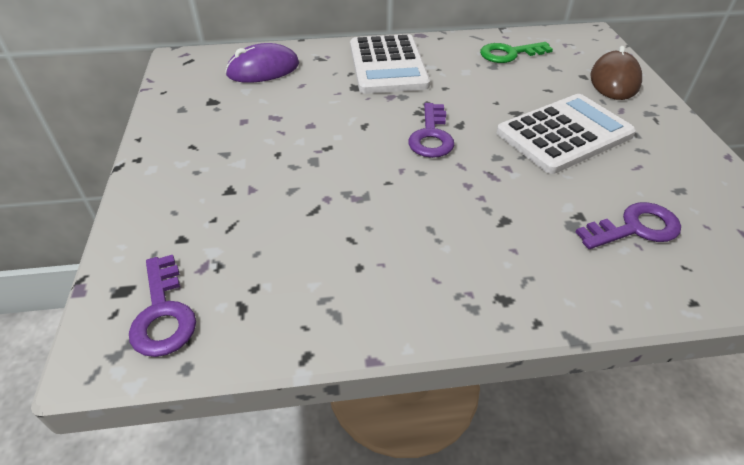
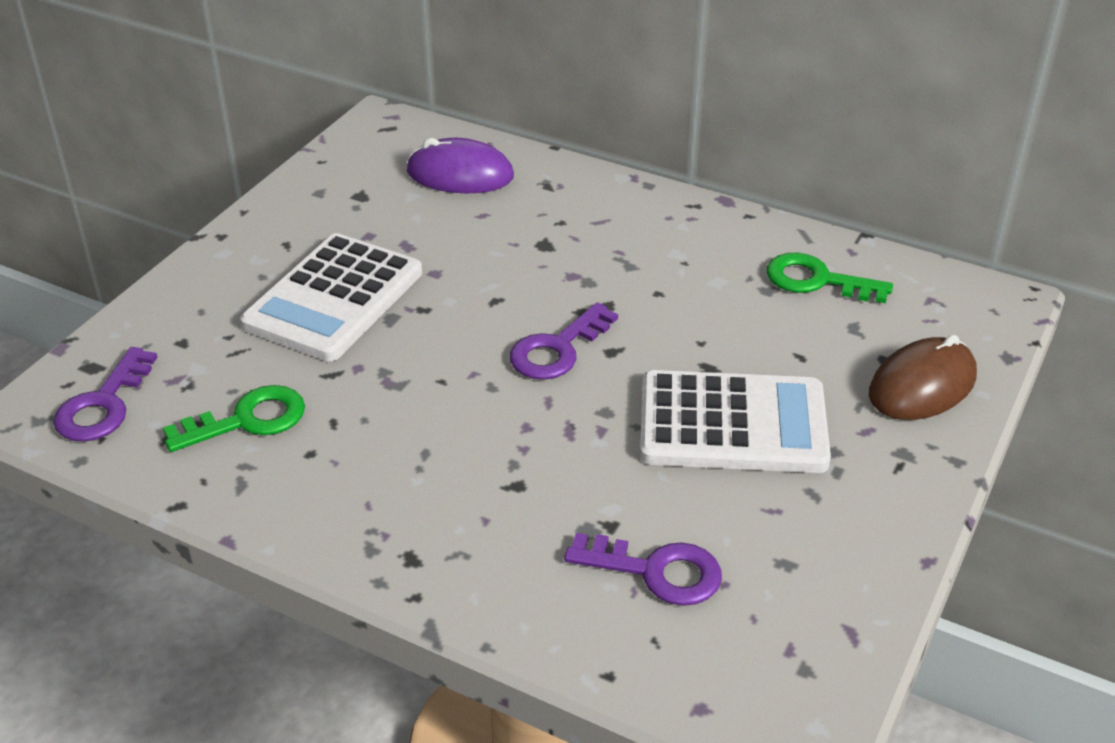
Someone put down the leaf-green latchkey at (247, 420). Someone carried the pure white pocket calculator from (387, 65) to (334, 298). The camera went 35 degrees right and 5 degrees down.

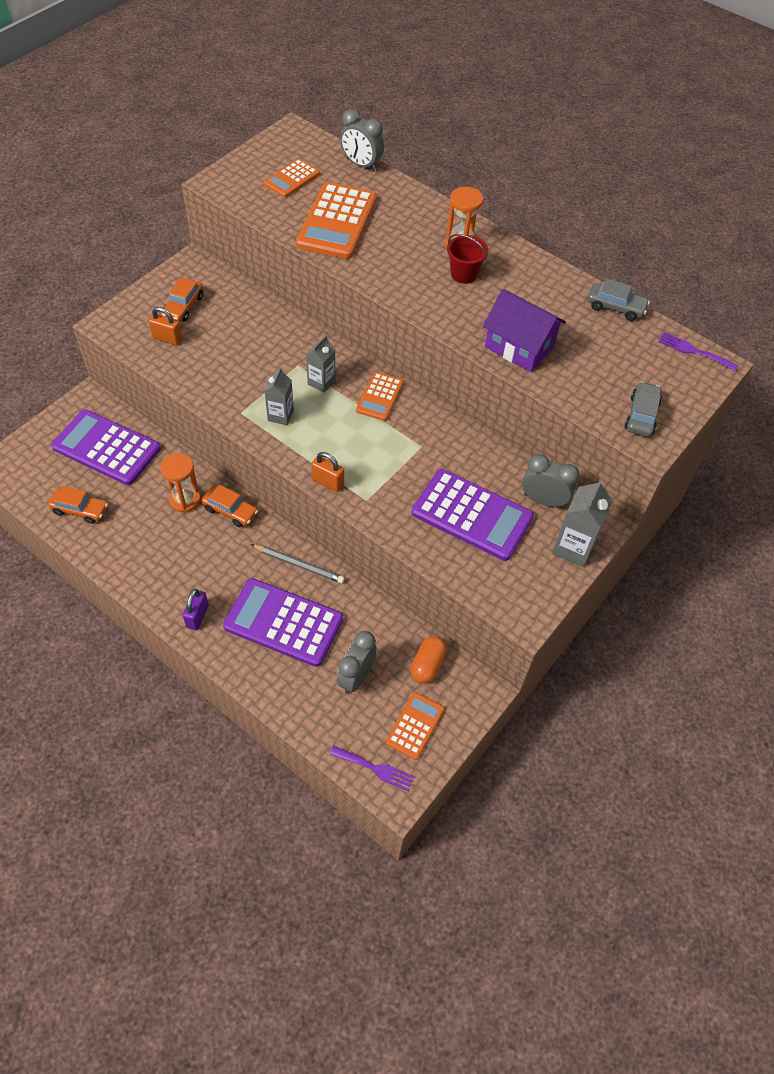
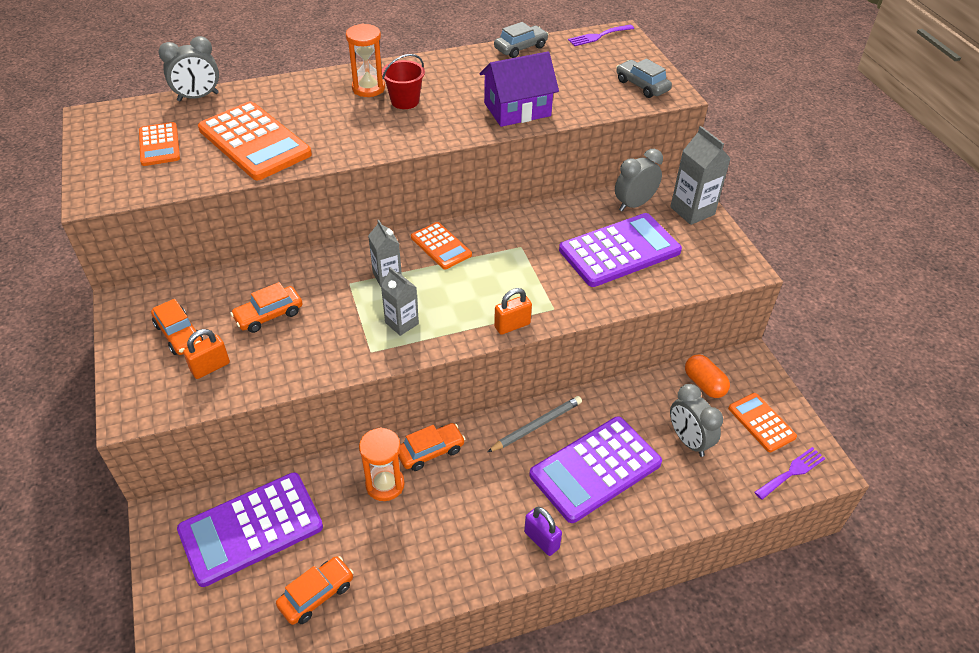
Someone put down the orange automobile at (269, 315). The camera went 55 degrees left and 10 degrees down.

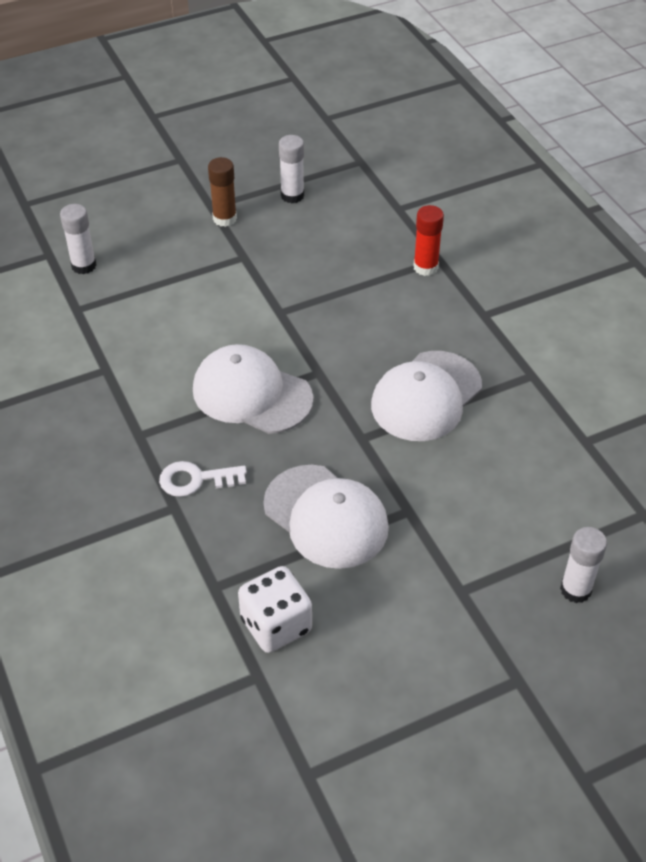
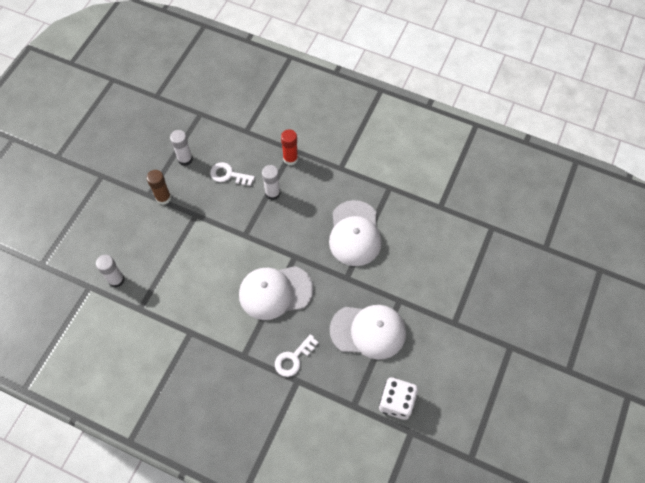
Someone put down the pure white latchkey at (228, 175). Someone carried the pure white glue from (575, 590) to (272, 193). The camera went 40 degrees left and 15 degrees up.

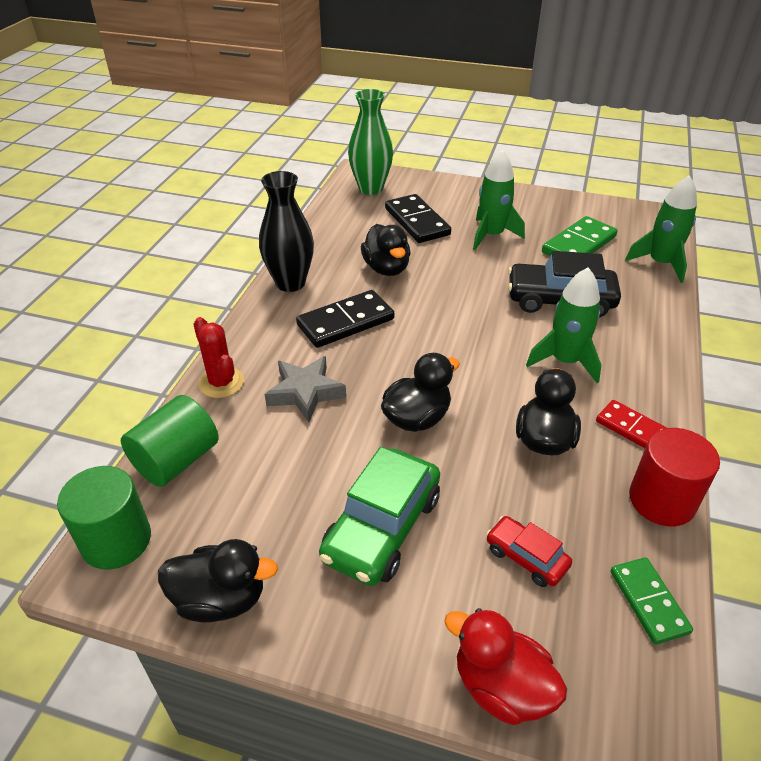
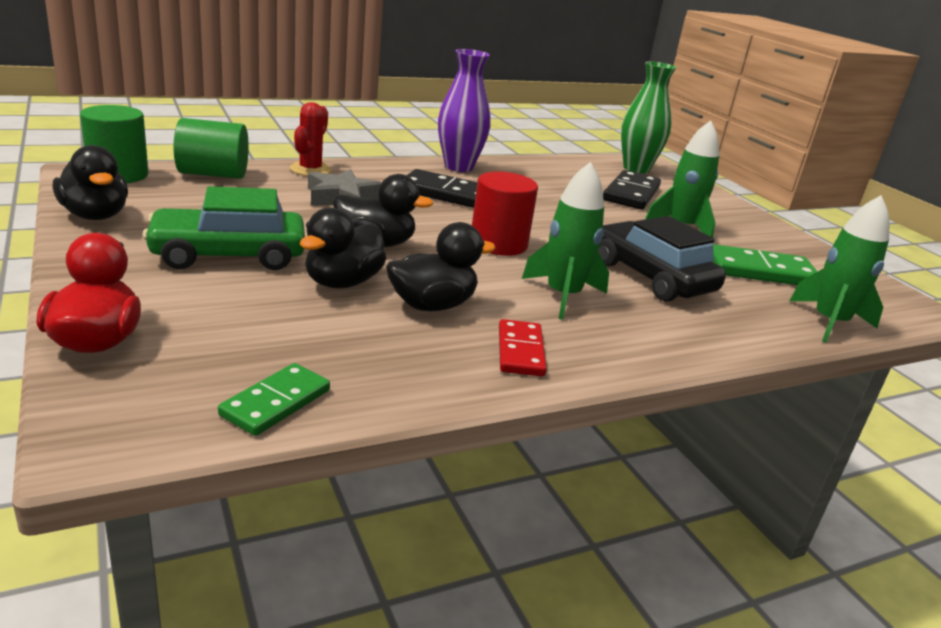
Someone took away the crimson automobile at (526, 557). Someone carried the black toy duck from (386, 268) to (342, 282). Someone carried the crimson cylinder shape from (662, 500) to (498, 244). Someone repainted the black flower vase at (290, 283), which became the violet flower vase at (459, 167). The camera went 45 degrees right and 15 degrees down.

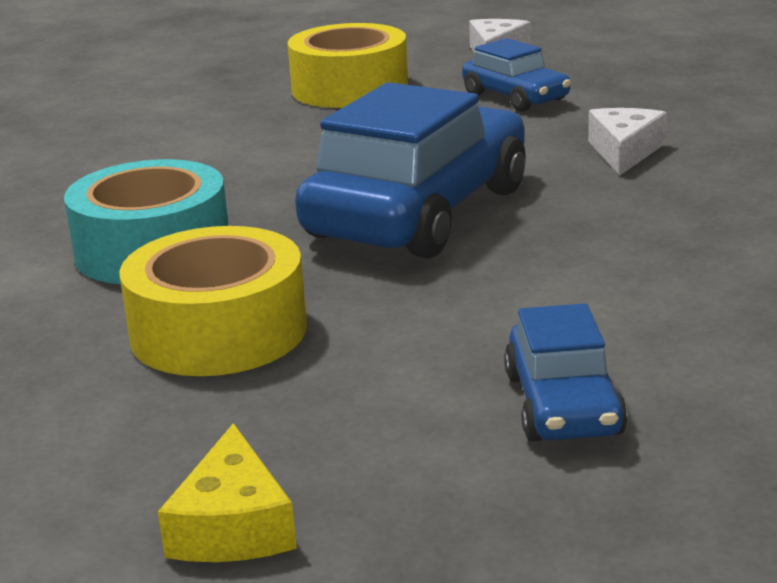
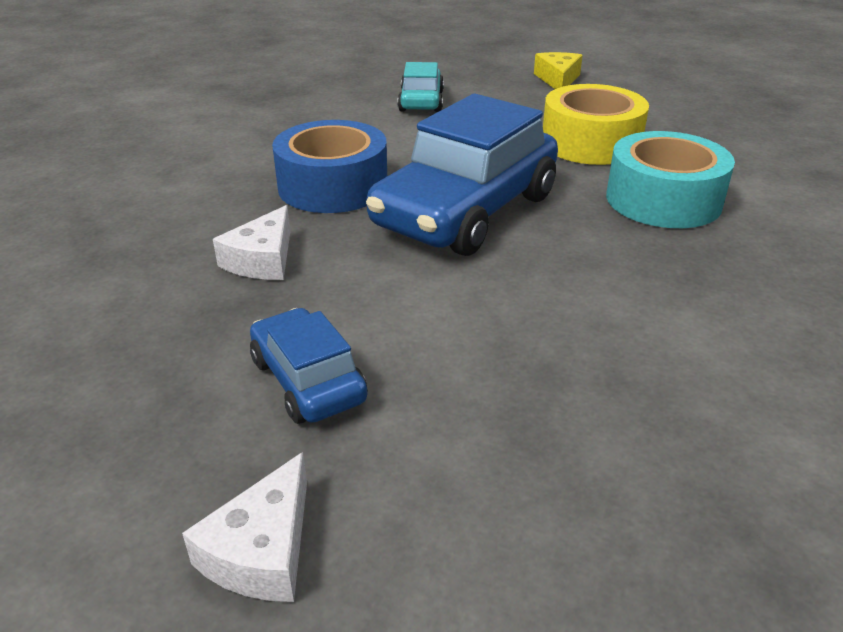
Someone took away the yellow roll of tape at (350, 88). Someone put down the royal blue roll of tape at (333, 186). Someone repainted the royal blue automobile at (563, 405), which became the teal automobile at (421, 101). The camera went 175 degrees left and 10 degrees up.

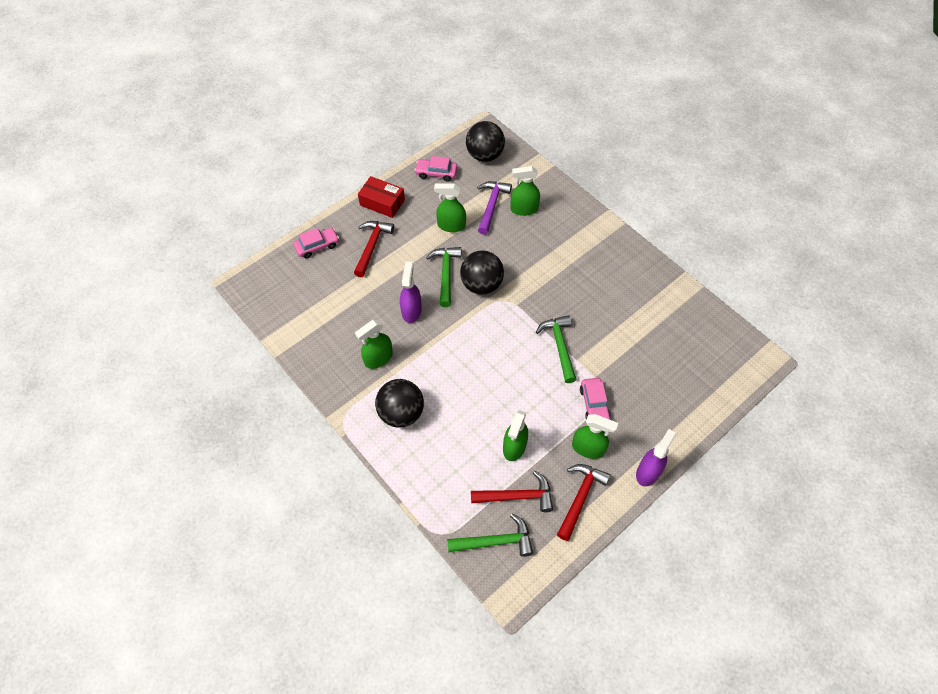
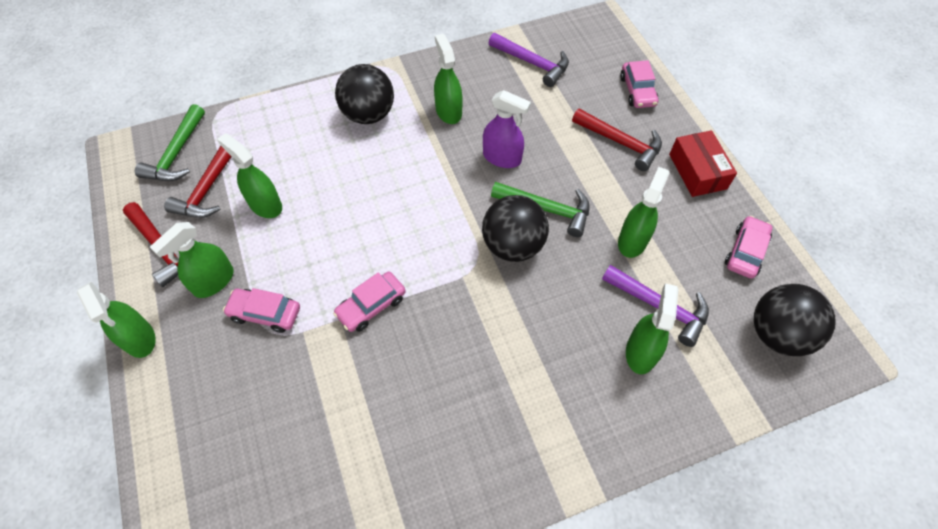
Someone put down the violet hammer at (532, 63). Someone swapped the leaf-green hammer at (559, 346) for the rose-pink automobile at (371, 306). Someone repainted the violet sprayer at (648, 472), which became the leaf-green sprayer at (139, 338). Someone rotated the crimson parcel at (382, 202) by 60 degrees counterclockwise. The camera went 110 degrees right and 0 degrees up.

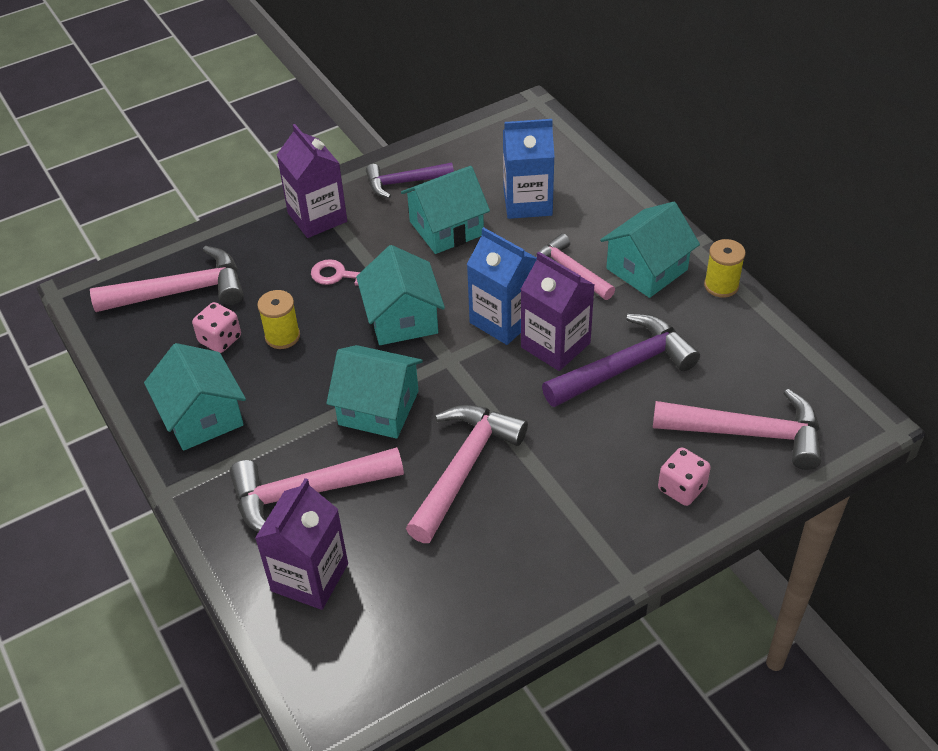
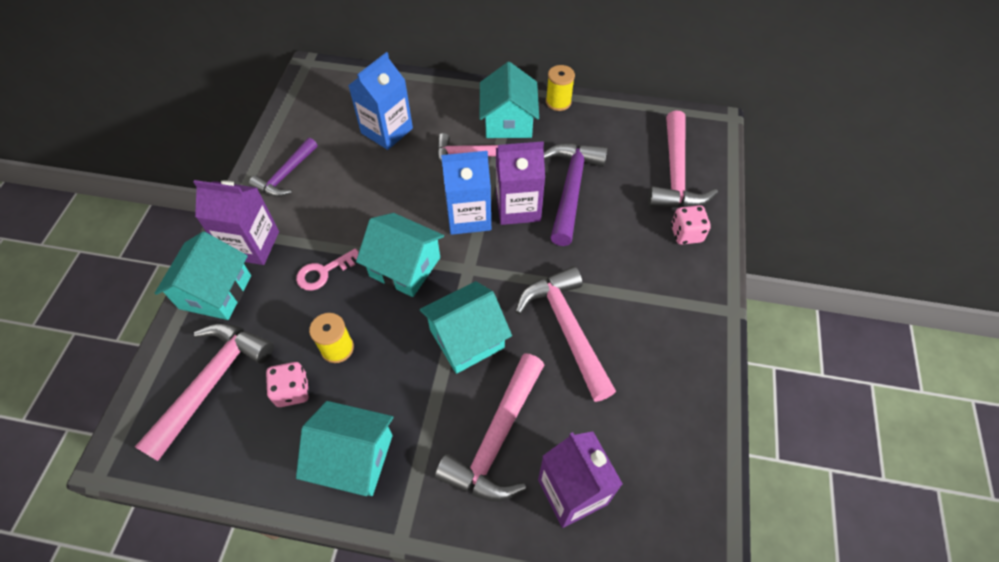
Someone carried the teal cottage from (446, 228) to (215, 292). Someone rotated the rose-pink hammer at (748, 433) by 135 degrees clockwise. The camera went 50 degrees left and 10 degrees up.

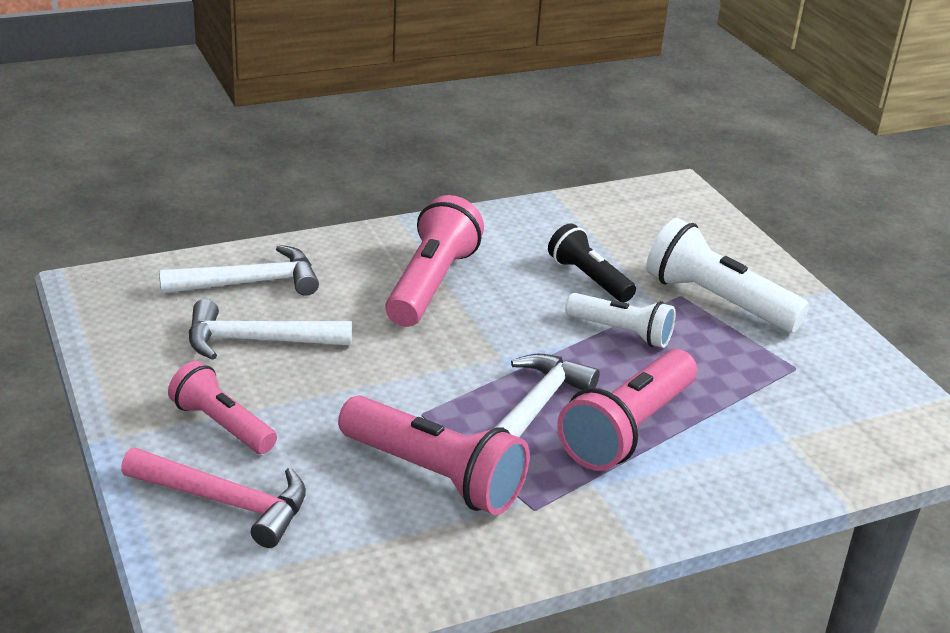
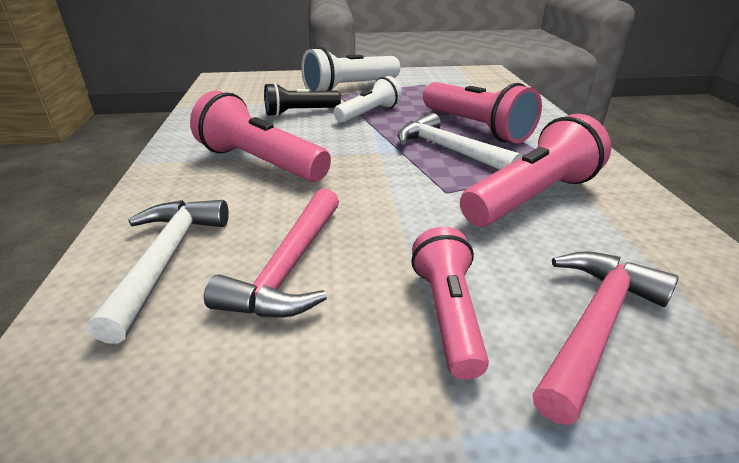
Someone repainted the pure white hammer at (257, 341), which became the rose-pink hammer at (290, 267). Someone rotated the rose-pink pocket torch at (222, 425) by 120 degrees clockwise. The camera went 70 degrees left and 0 degrees up.

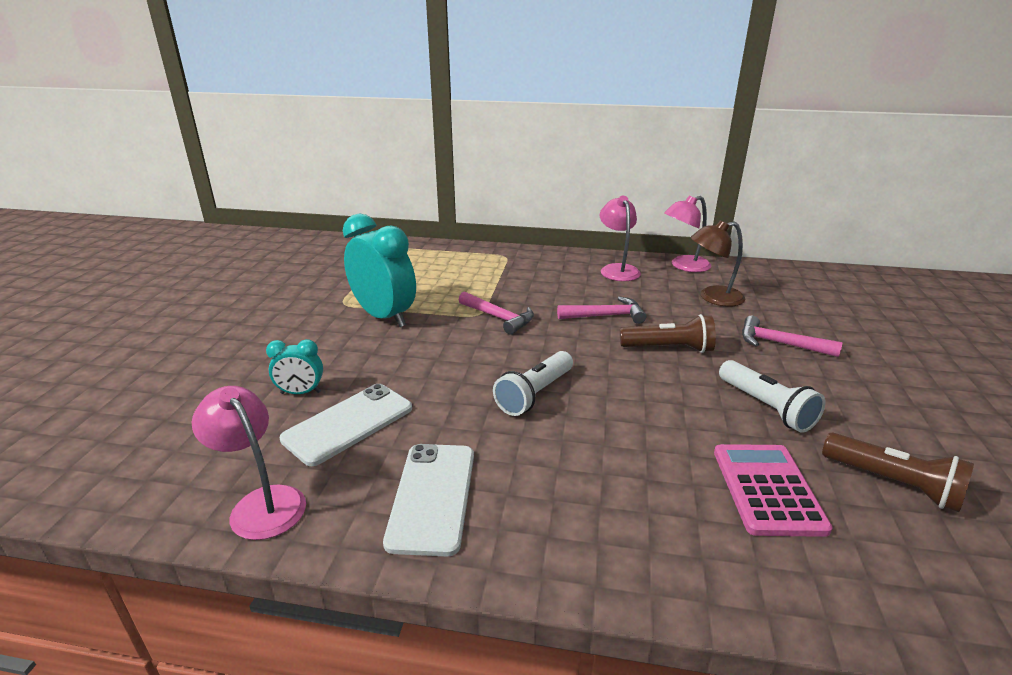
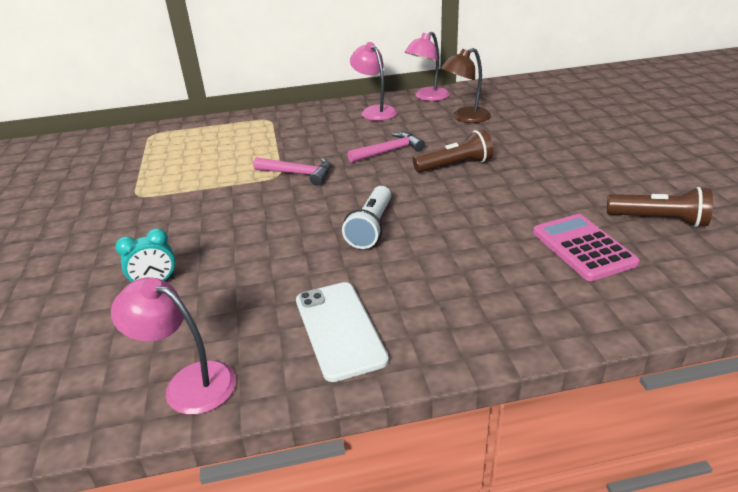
Someone took away the pure white smartphone at (349, 423). Someone took away the teal alarm clock at (384, 317). Someone took away the pure white pocket torch at (766, 407). Someone took away the rose-pink hammer at (779, 343). The camera went 20 degrees left and 5 degrees up.

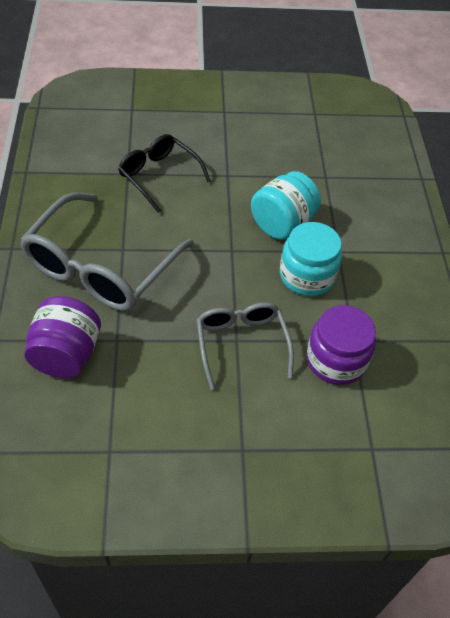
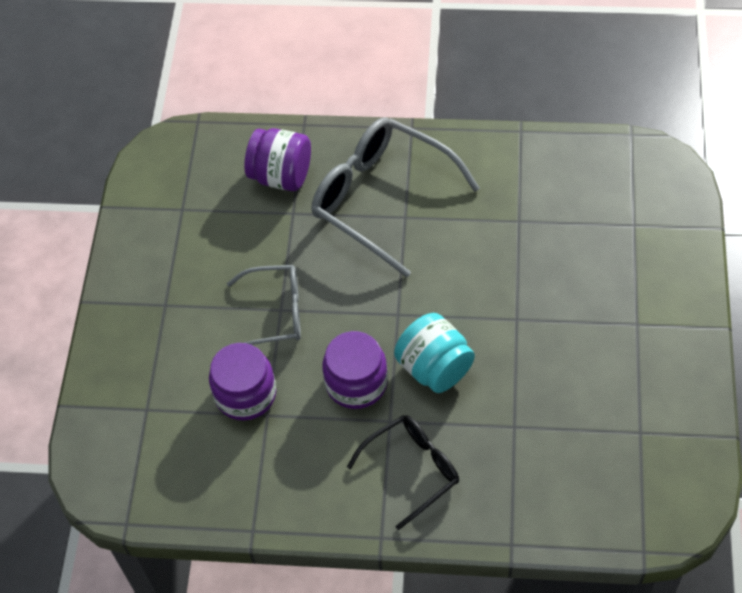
Someone carried the black spectacles from (158, 176) to (413, 469). Someone repainted the teal preserve jar at (307, 275), which became the violet preserve jar at (356, 383). The camera went 105 degrees right and 5 degrees up.

